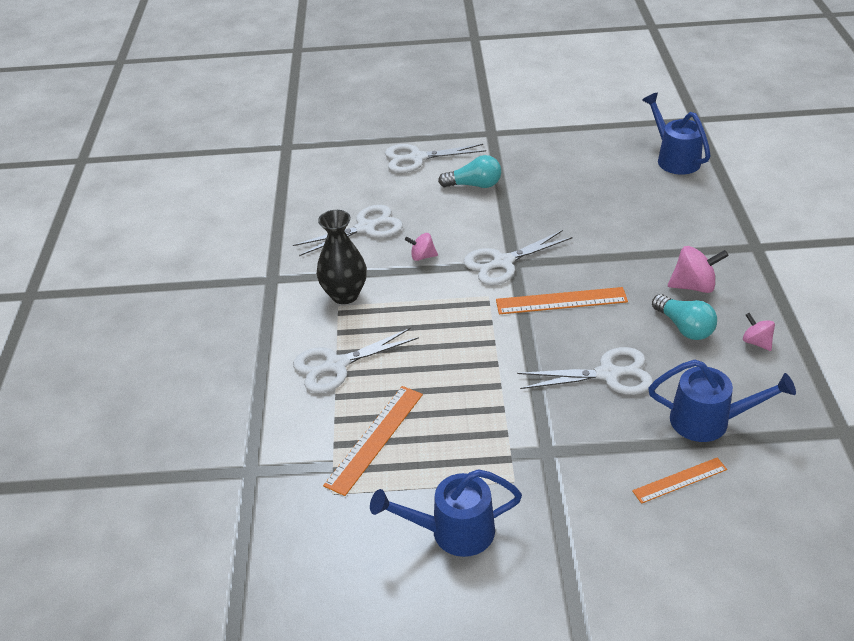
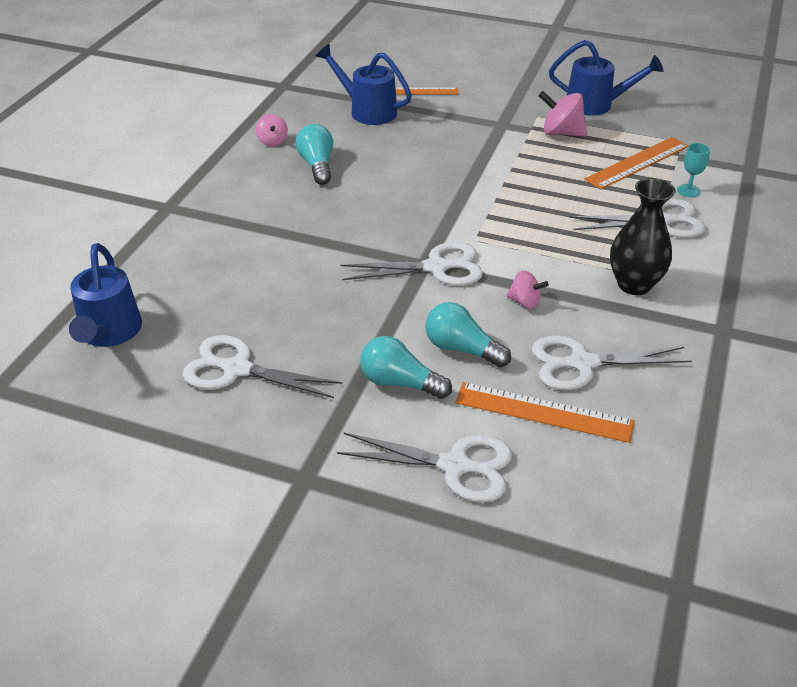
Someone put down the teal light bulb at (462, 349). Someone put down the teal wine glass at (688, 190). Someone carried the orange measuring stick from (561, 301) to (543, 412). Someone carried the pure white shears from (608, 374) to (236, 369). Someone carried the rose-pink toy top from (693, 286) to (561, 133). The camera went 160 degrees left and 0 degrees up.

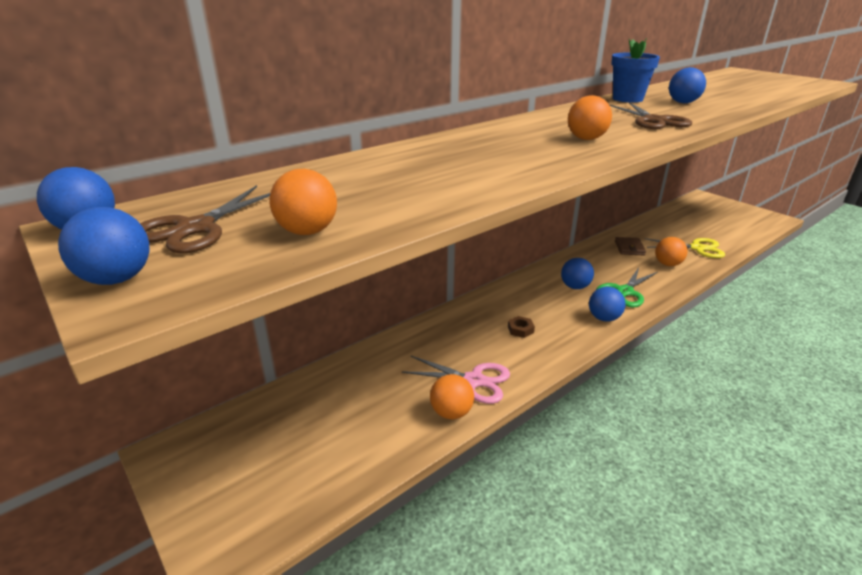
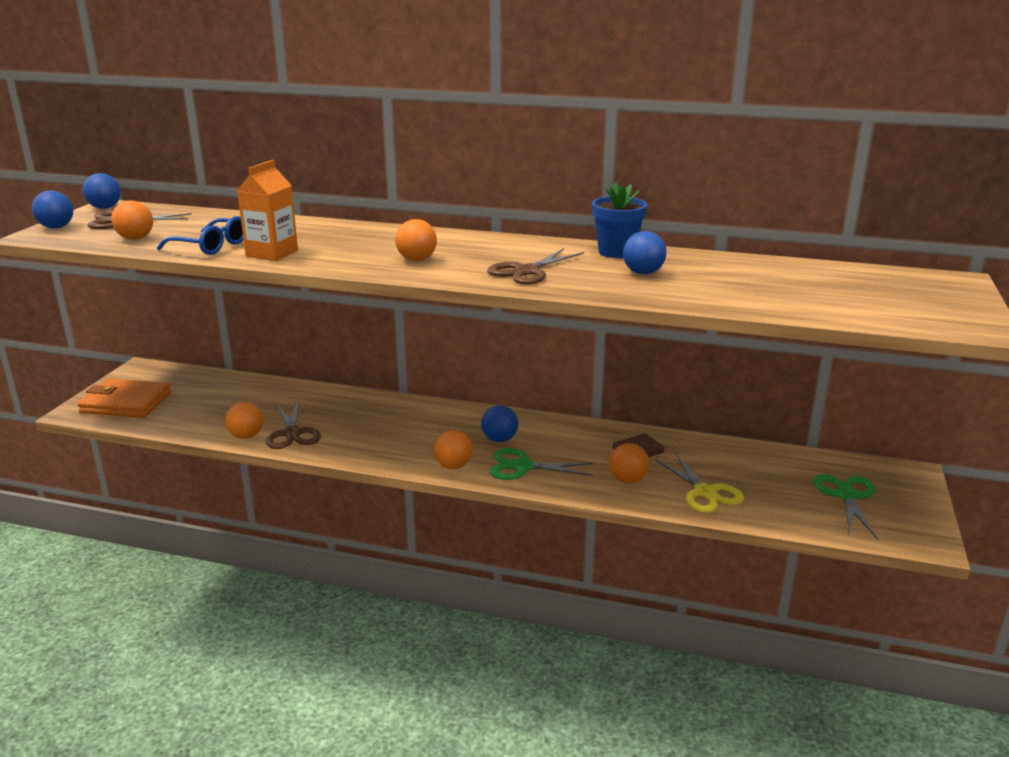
Someone took away the russet nut at (520, 329). Someone put down the orange billfold at (126, 403). Someone put down the royal blue spectacles at (211, 246). Someone put down the orange juice carton at (272, 253). Someone put down the leaf-green shears at (846, 496). Someone repainted the rose-pink shears at (474, 381), which became the russet shears at (292, 433). Someone repainted the royal blue ball at (604, 318), which became the orange ball at (453, 466). The camera went 55 degrees right and 5 degrees down.

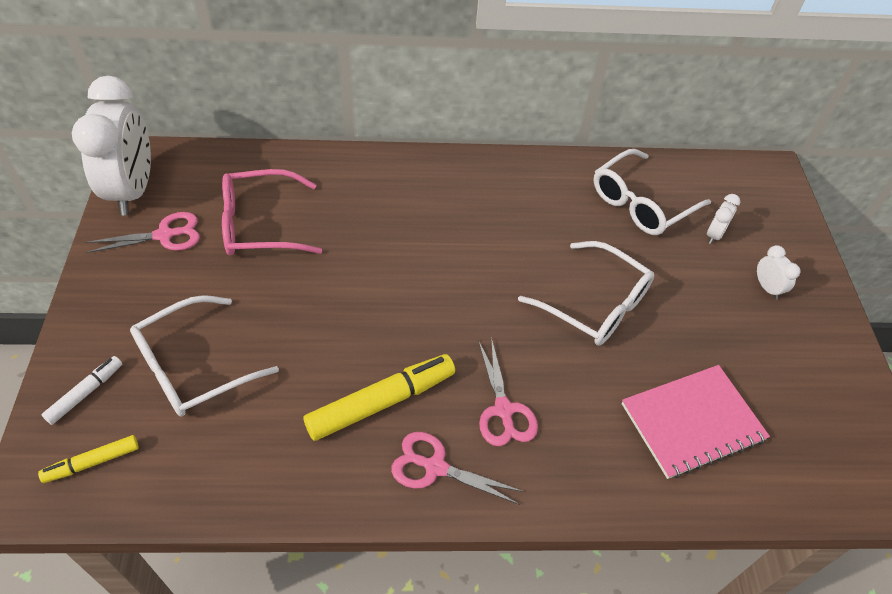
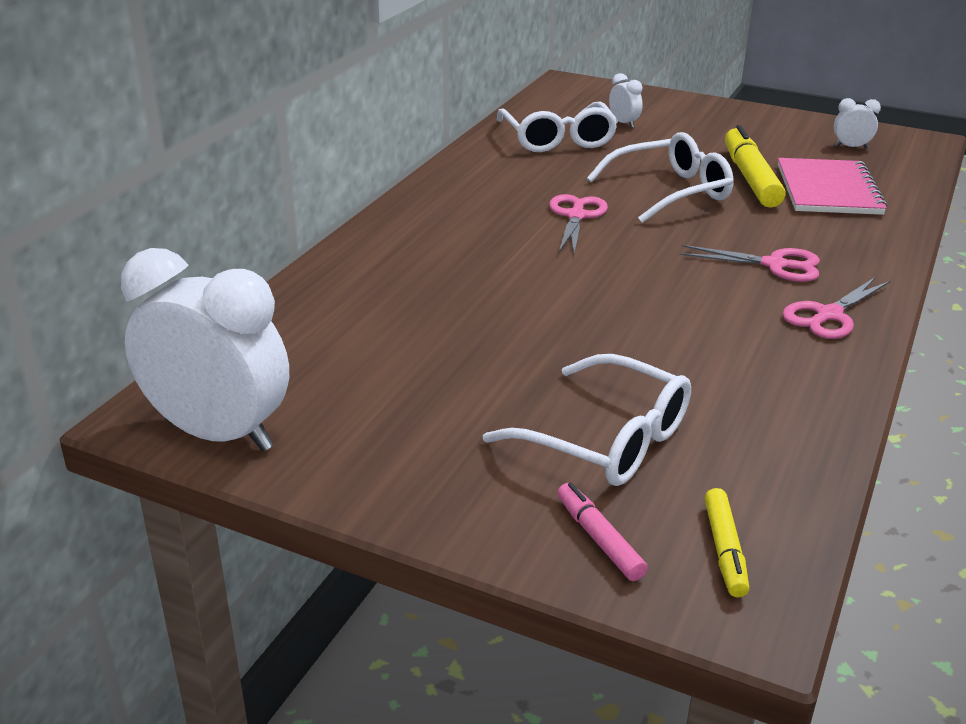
Someone took away the rose-pink spectacles at (260, 224). Someone carried the rose-pink shears from (164, 235) to (576, 216). Someone carried the yellow felt pen from (381, 402) to (750, 178). Someone carried the pure white alarm clock from (767, 288) to (851, 147). Someone repainted the pure white felt pen at (86, 393), which became the rose-pink felt pen at (599, 539). Someone rotated the pure white spectacles at (193, 367) by 45 degrees counterclockwise. The camera went 60 degrees left and 20 degrees down.

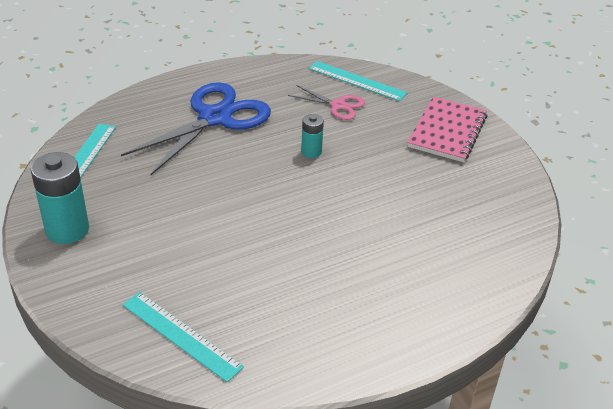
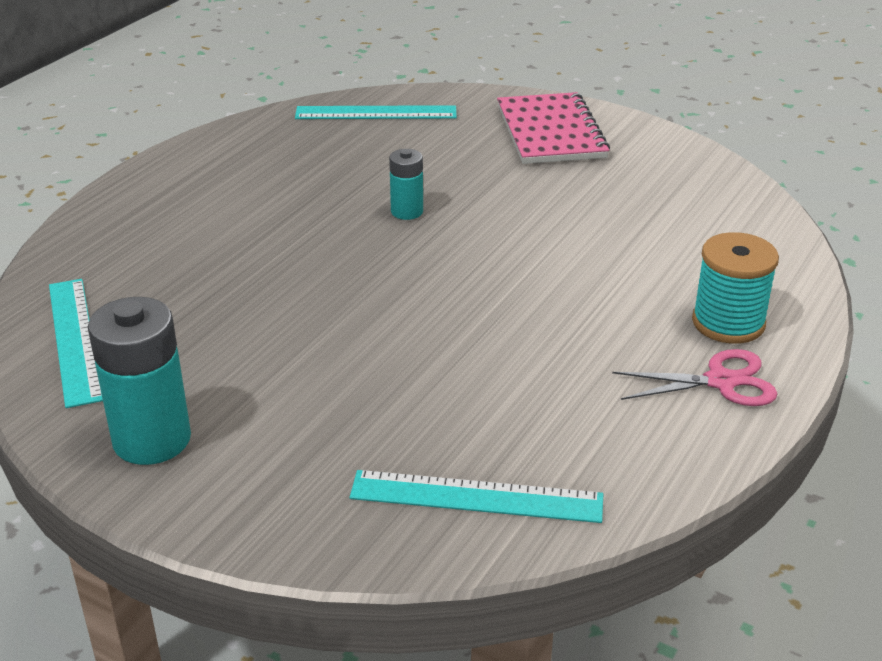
Someone took away the royal blue shears at (215, 118). Someone put down the teal reel of thread at (728, 323). Someone carried the rose-pink shears from (338, 105) to (721, 381). The camera went 30 degrees left and 5 degrees down.

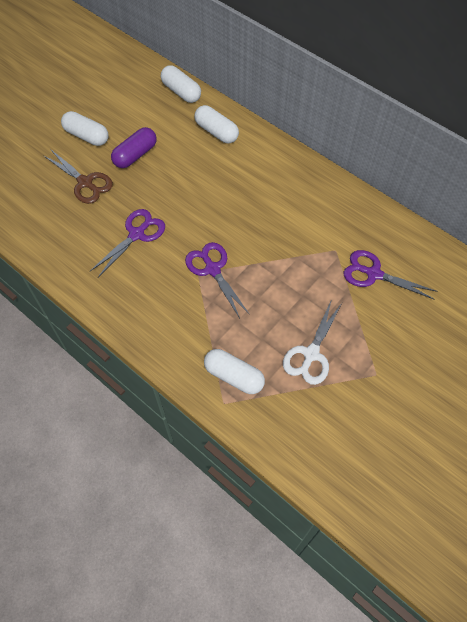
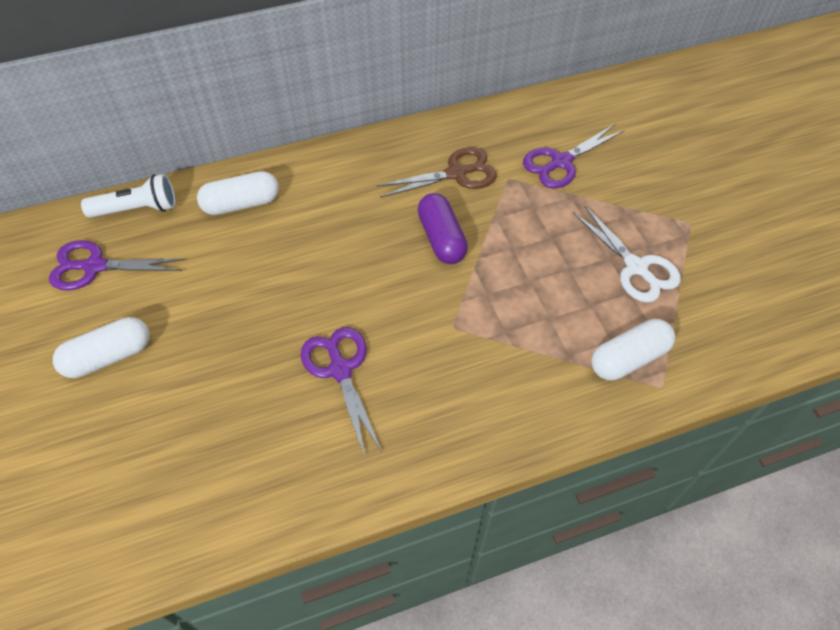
Someone carried the russet shears from (85, 182) to (456, 173). Someone carried the violet pill from (135, 155) to (441, 238). Someone carried the violet shears from (212, 269) to (95, 266). Someone swapped the pure white pill at (181, 92) for the pure white pocket torch at (137, 209). The camera went 60 degrees left and 5 degrees down.

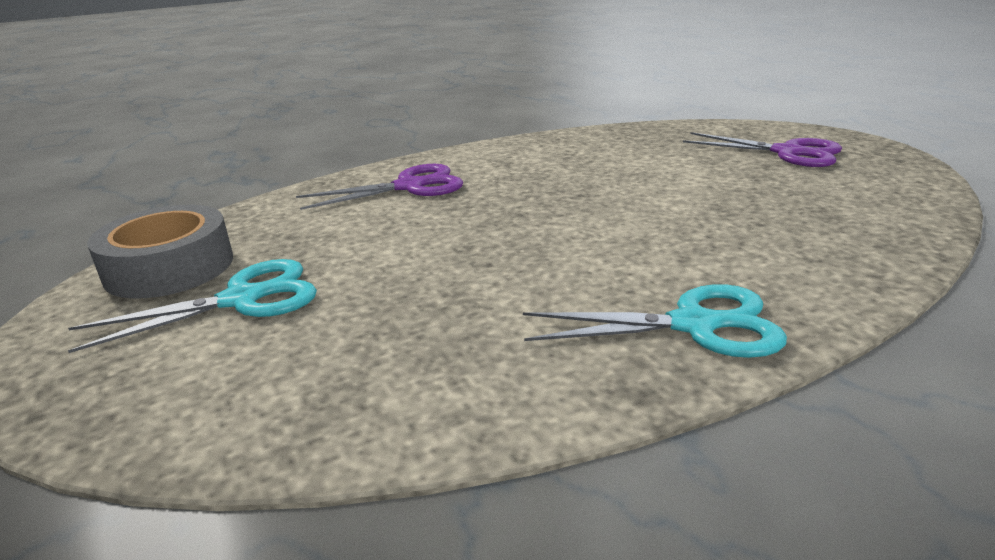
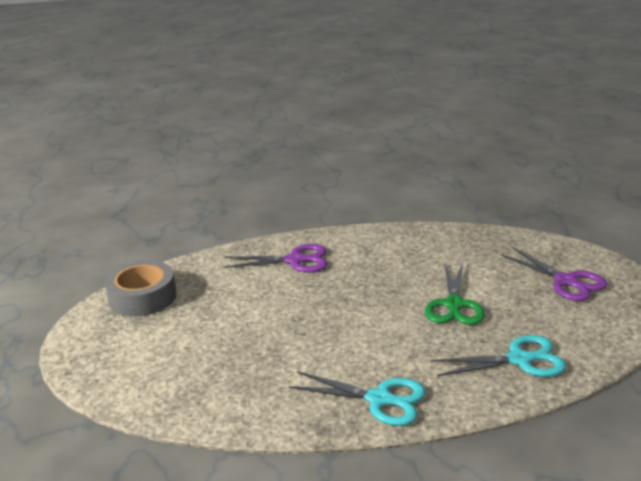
Someone put down the leaf-green shears at (454, 305). Someone carried the teal shears from (243, 299) to (520, 360). The camera went 20 degrees right and 0 degrees up.

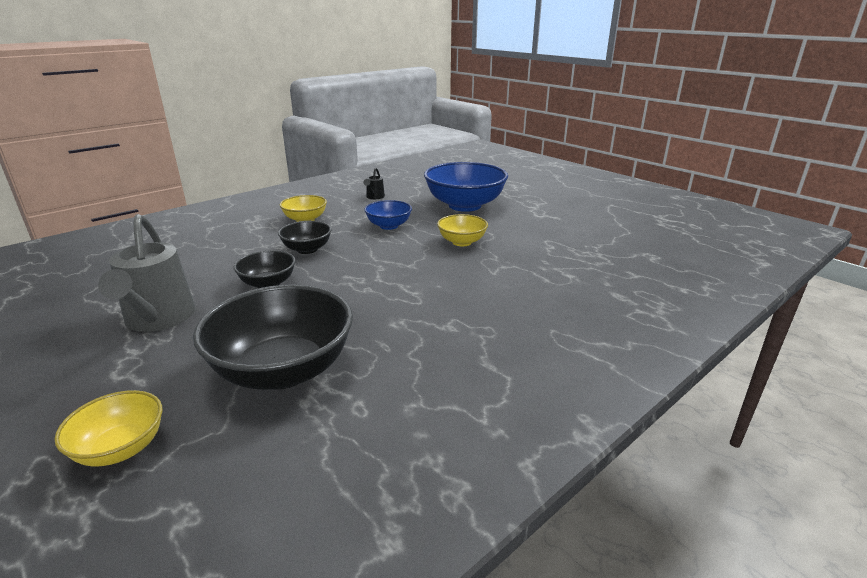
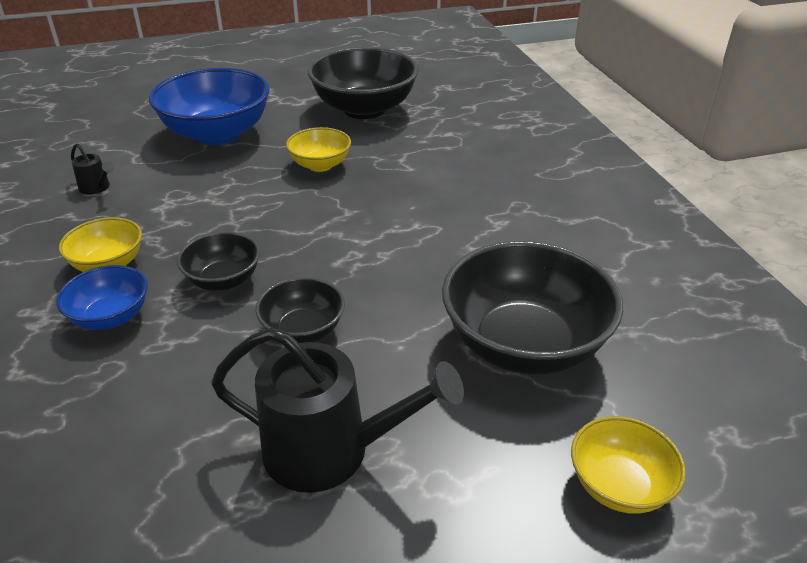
Someone put down the black serving bowl at (364, 109). Someone carried the royal blue serving bowl from (389, 226) to (111, 317). Someone repainted the gray sprinkling can at (158, 319), which became the black sprinkling can at (329, 451). The camera went 65 degrees left and 10 degrees up.

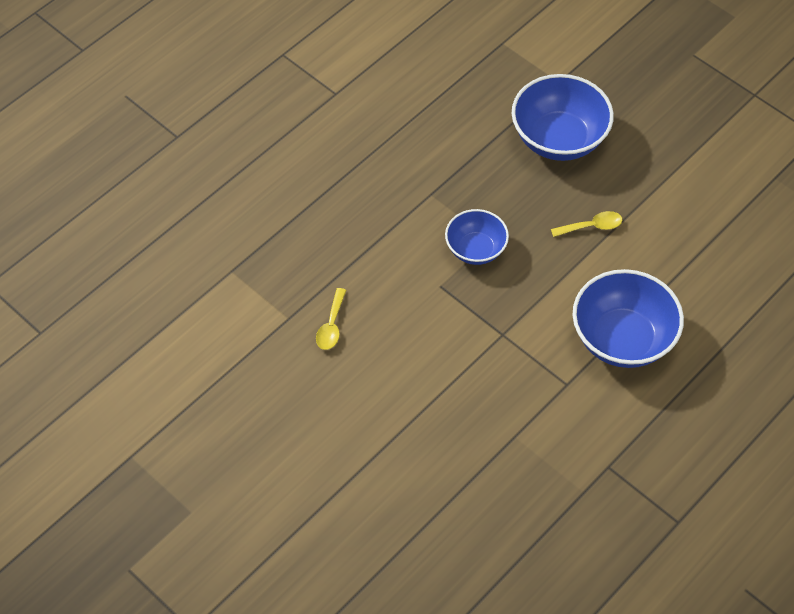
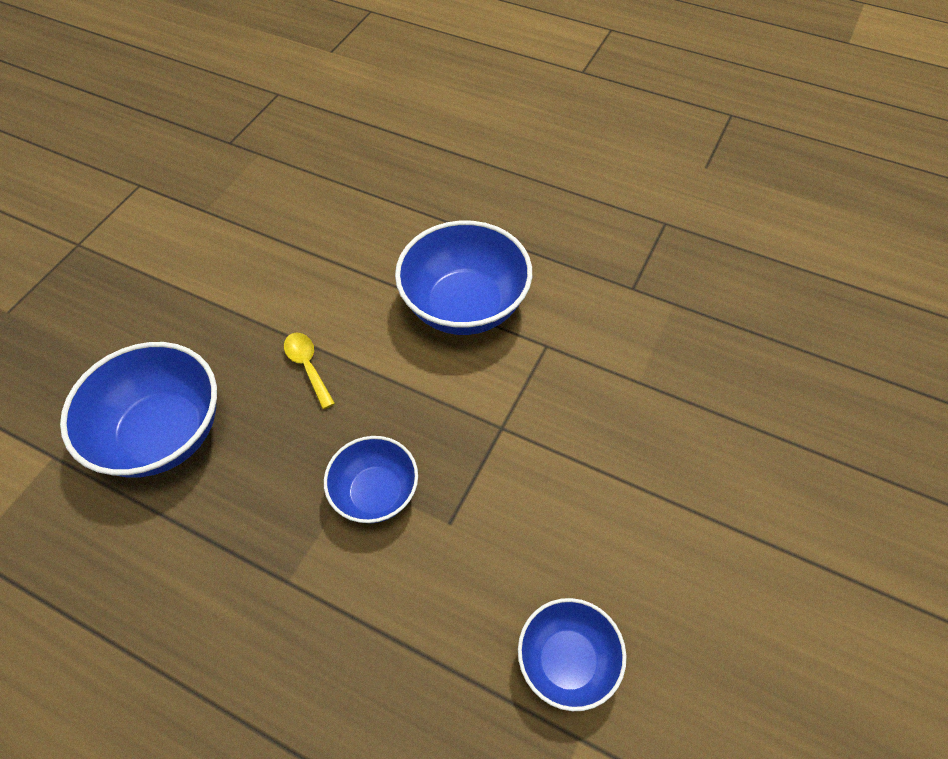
Someone swapped the yellow teaspoon at (331, 325) for the royal blue serving bowl at (567, 661). The camera went 105 degrees left and 0 degrees up.

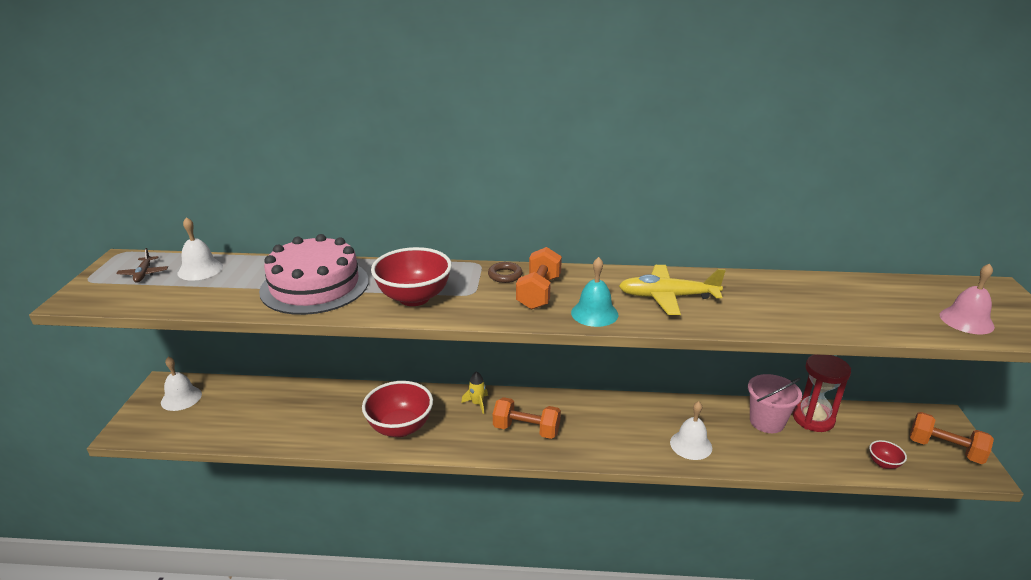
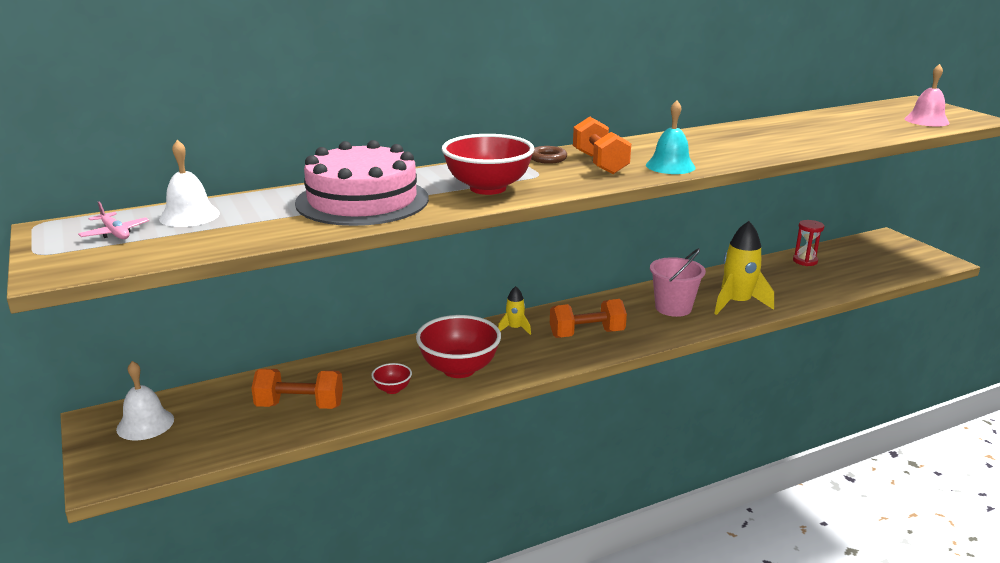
Someone took away the yellow toy plane at (667, 297). Someone carried the rose-pink pail from (766, 422) to (673, 308). Someone carried the crimson serving bowl from (883, 463) to (392, 389). Someone carried the orange dumbbell from (944, 449) to (300, 406). Someone swapped the pure white school bell at (691, 445) for the yellow toy rocket at (737, 303). Someone repainted the russet toy plane at (144, 274), which became the rose-pink toy plane at (115, 233). Someone scaled the crimson hourglass at (813, 419) by 0.62. The camera went 30 degrees left and 5 degrees down.

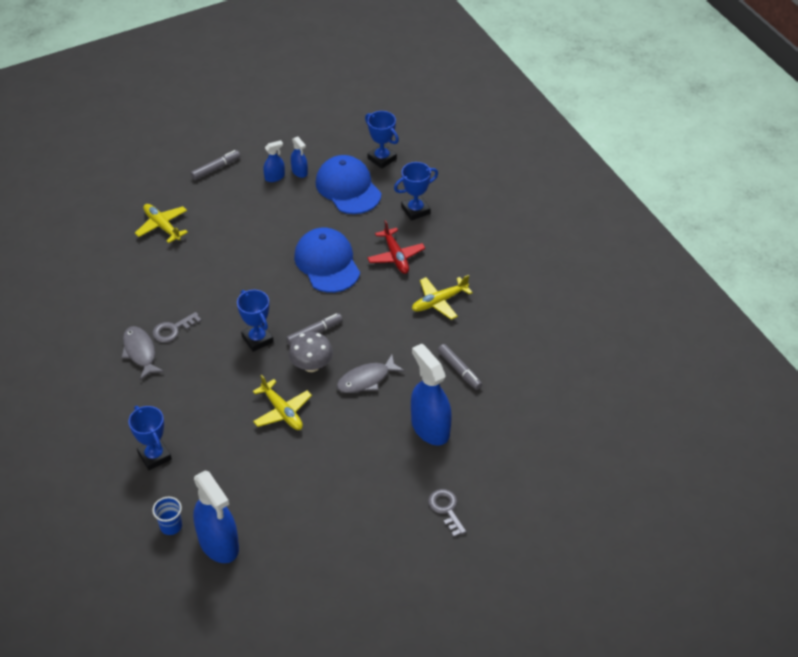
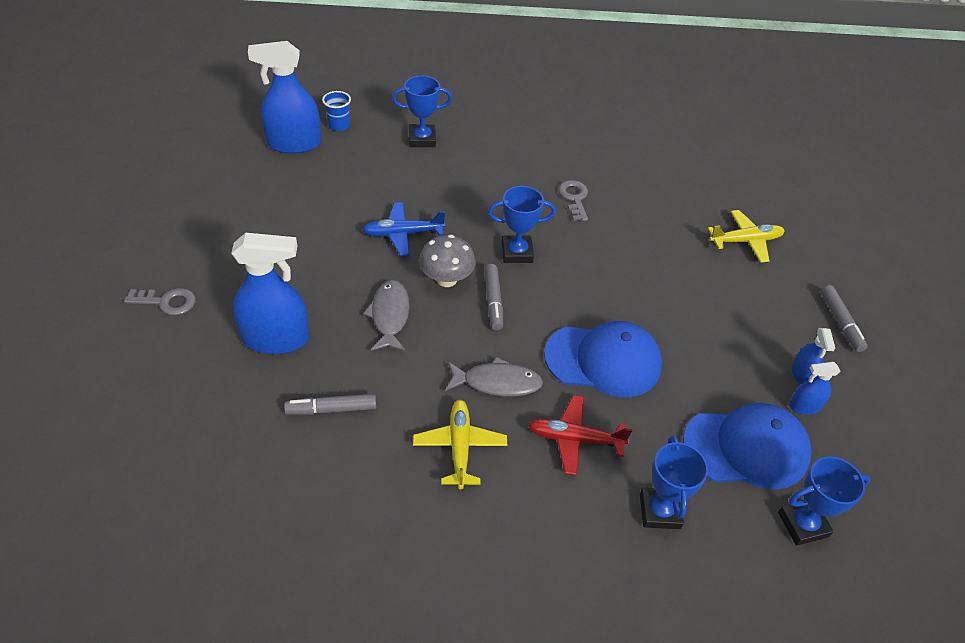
Someone carried the gray fish from (140, 352) to (497, 382). Someone repainted the yellow toy plane at (282, 411), which became the royal blue toy plane at (403, 234). The camera went 115 degrees right and 0 degrees up.

